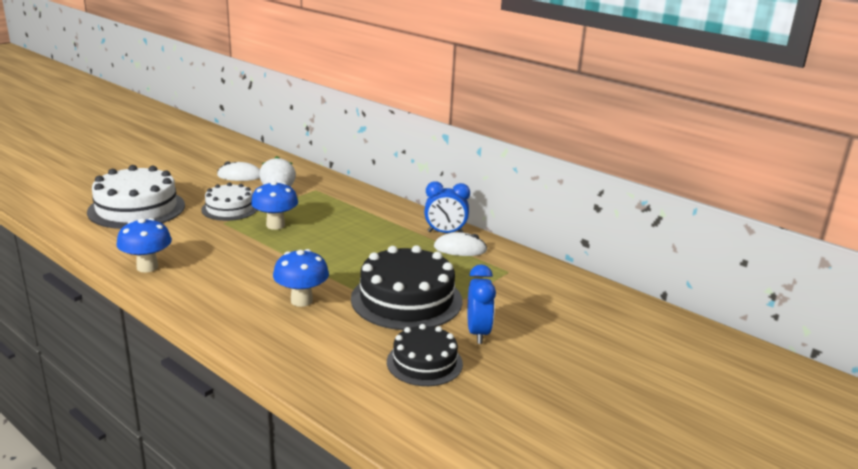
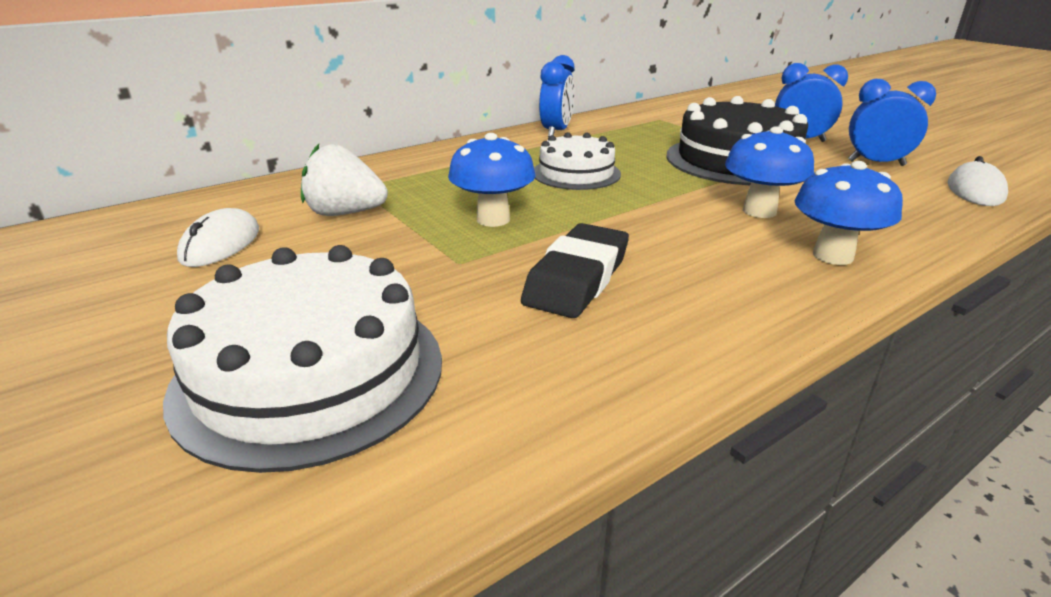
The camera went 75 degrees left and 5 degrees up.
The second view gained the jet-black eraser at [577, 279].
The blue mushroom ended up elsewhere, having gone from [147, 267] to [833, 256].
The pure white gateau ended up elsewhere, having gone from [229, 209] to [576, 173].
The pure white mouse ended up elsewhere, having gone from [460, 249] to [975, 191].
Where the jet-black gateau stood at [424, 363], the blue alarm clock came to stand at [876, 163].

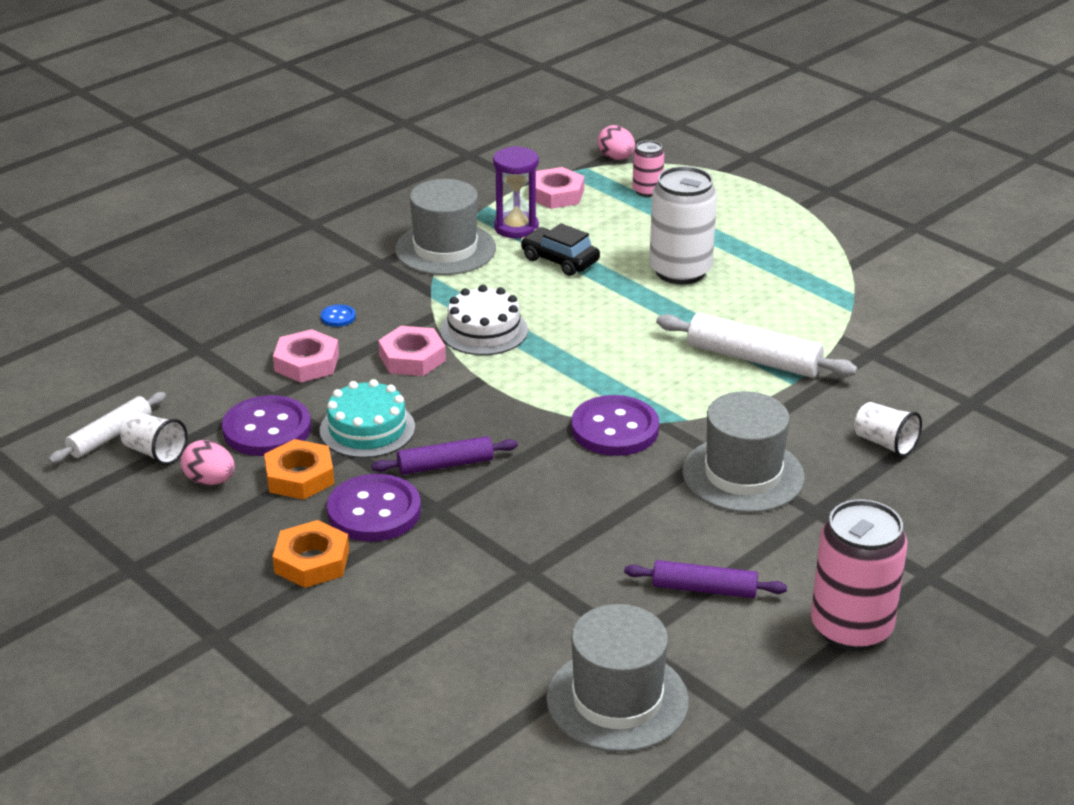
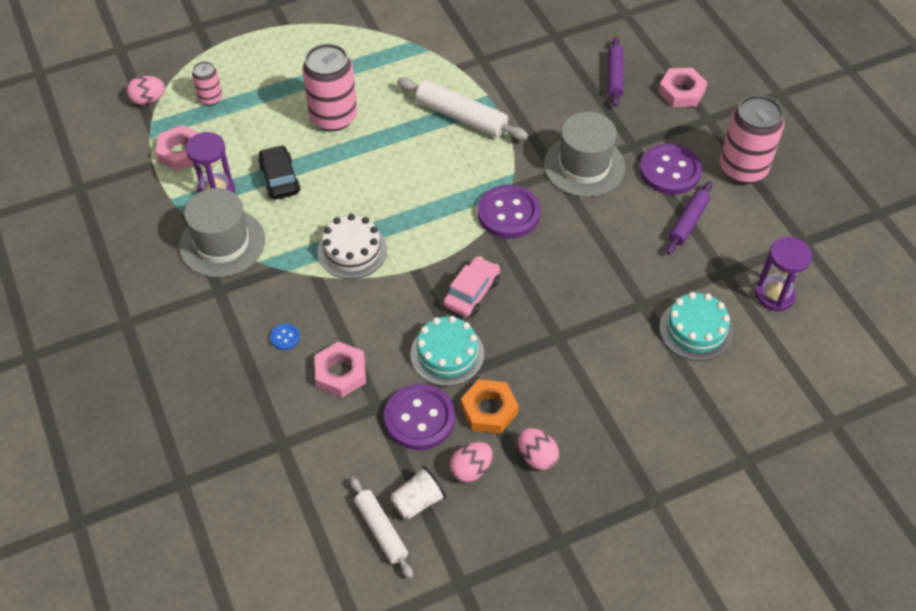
The camera went 70 degrees left and 20 degrees up.
The second view lost the orange-coloured hex nut at [312, 561].
The second view lost the pure white beaker at [885, 443].
The second view gained the rosy toy car at [472, 292].
The second view gained the rosy toy egg at [537, 456].
The second view gained the aqua gateau at [695, 330].
The purple button ended up elsewhere, having gone from [374, 511] to [670, 171].
The purple pastry roller ended up elsewhere, having gone from [445, 465] to [614, 76].
The rosy hex nut ended up elsewhere, having gone from [412, 358] to [681, 92].
Where the ash-grey tall hat stood at [617, 700], the purple sand timer came to stand at [774, 295].
What was the pure white soda can at [680, 271] turned into the rosy soda can at [333, 117].
The jet-black toy car at [560, 260] ended up facing another way, 105 degrees clockwise from before.
The pure white pastry roller at [753, 359] ended up facing another way, 75 degrees clockwise from before.

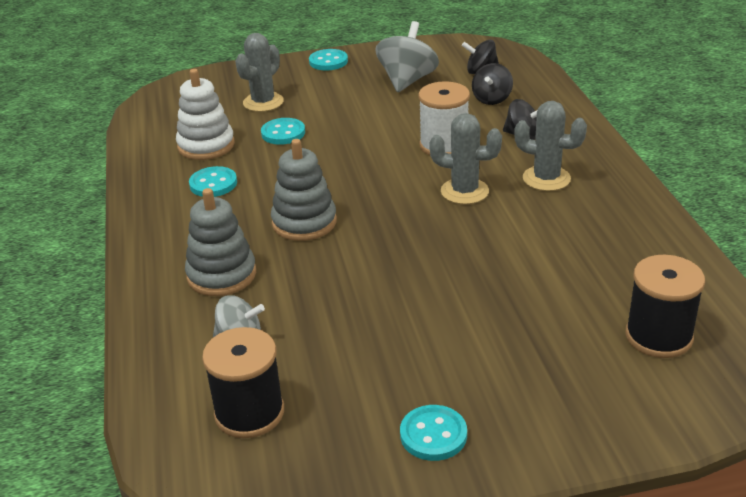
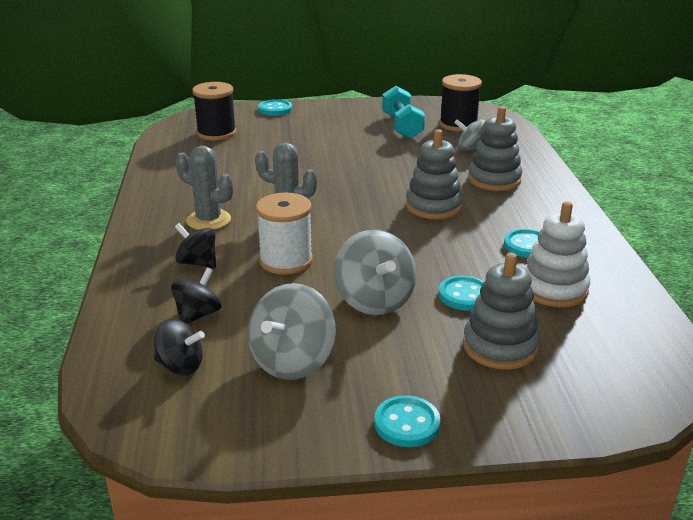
The camera went 175 degrees left and 5 degrees down.
The second view gained the ash-grey toy top at [374, 301].
The second view gained the aqua free weight at [402, 126].
The aqua button ended up elsewhere, having gone from [433, 435] to [275, 109].
Where the ash-grey prickly plant stood at [263, 102], the ash-grey stacking rings came to stand at [500, 347].

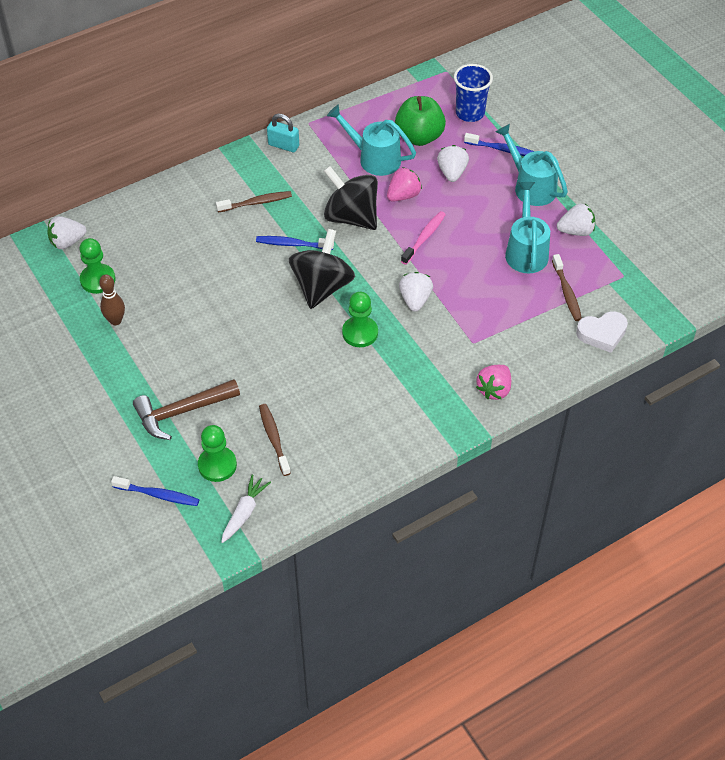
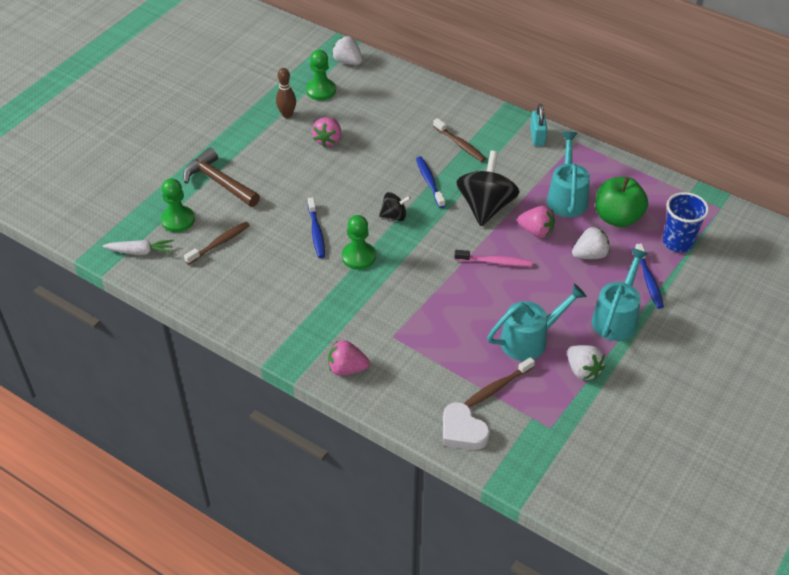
The camera went 65 degrees right and 5 degrees down.
The second view lost the pure white berry at [415, 300].
The second view gained the rosy berry at [328, 140].
The blue dental brush ended up elsewhere, having gone from [158, 495] to [316, 232].
The size of the jet-black toy top at [322, 287] changed by a factor of 0.51.

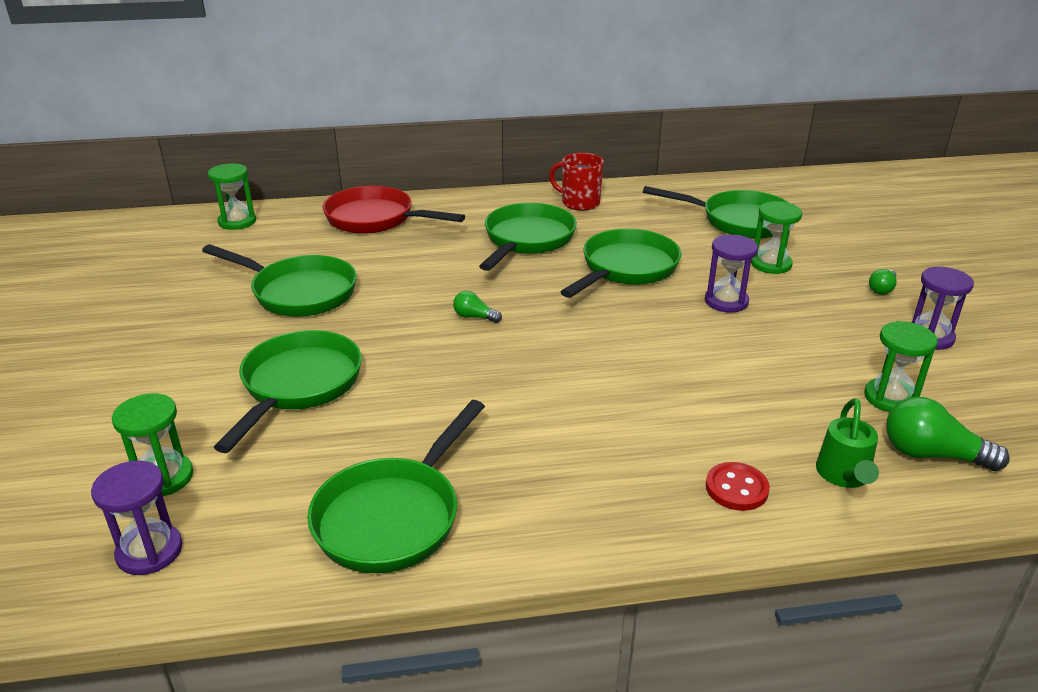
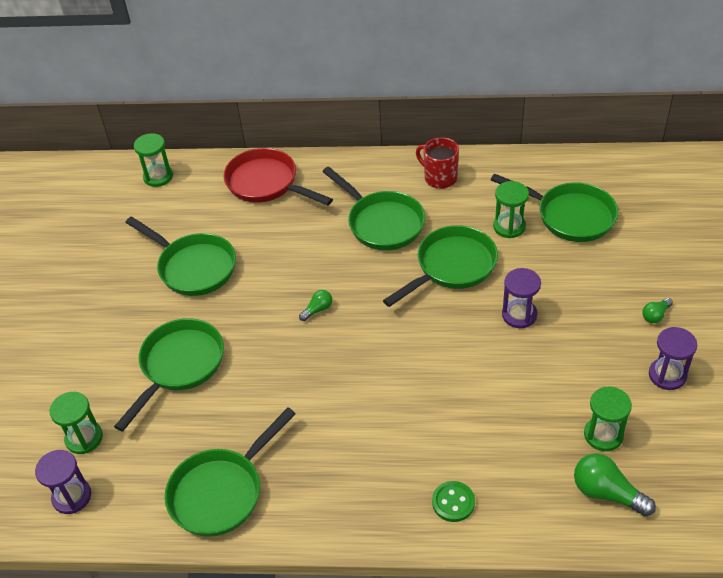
The camera went 15 degrees right and 15 degrees up.
The second view lost the green watering can at [844, 476].
The green sand timer ended up elsewhere, having gone from [770, 264] to [509, 227].
What was the red button at [736, 488] turned into the green button at [453, 502].
The green bulb at [474, 317] ended up facing another way, 105 degrees clockwise from before.
The green pan at [527, 240] ended up facing another way, 105 degrees clockwise from before.

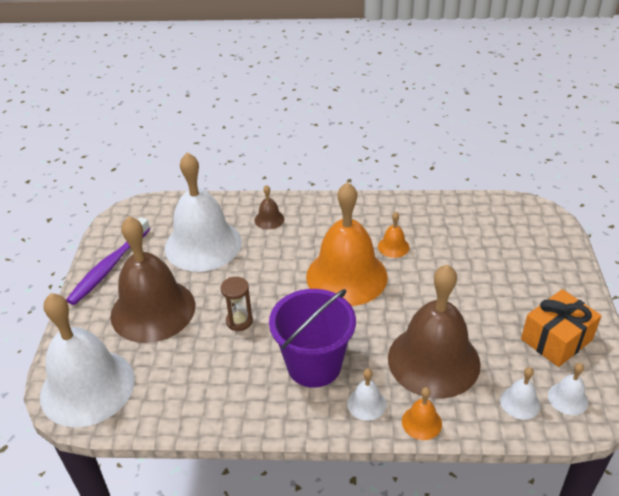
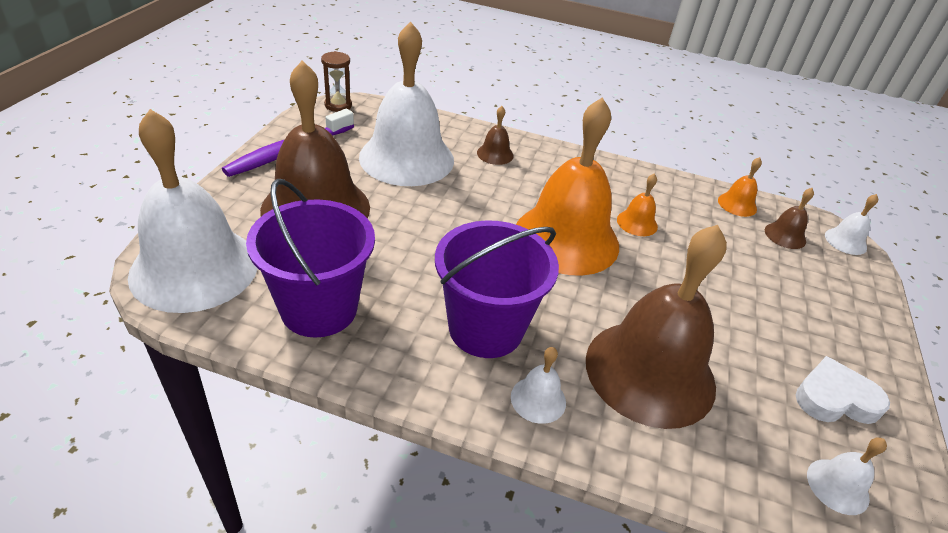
The camera went 10 degrees right and 0 degrees up.
The second view gained the purple bucket at [319, 309].
The second view gained the brown bell at [785, 235].
The brown sand timer ended up elsewhere, having gone from [239, 321] to [338, 105].
The orange-coloured bell ended up elsewhere, having gone from [421, 422] to [737, 204].
The pure white bell ended up elsewhere, having gone from [520, 402] to [845, 241].
Where the orange-coloured wrapped gift stood at [556, 339], the pure white heart came to stand at [835, 398].

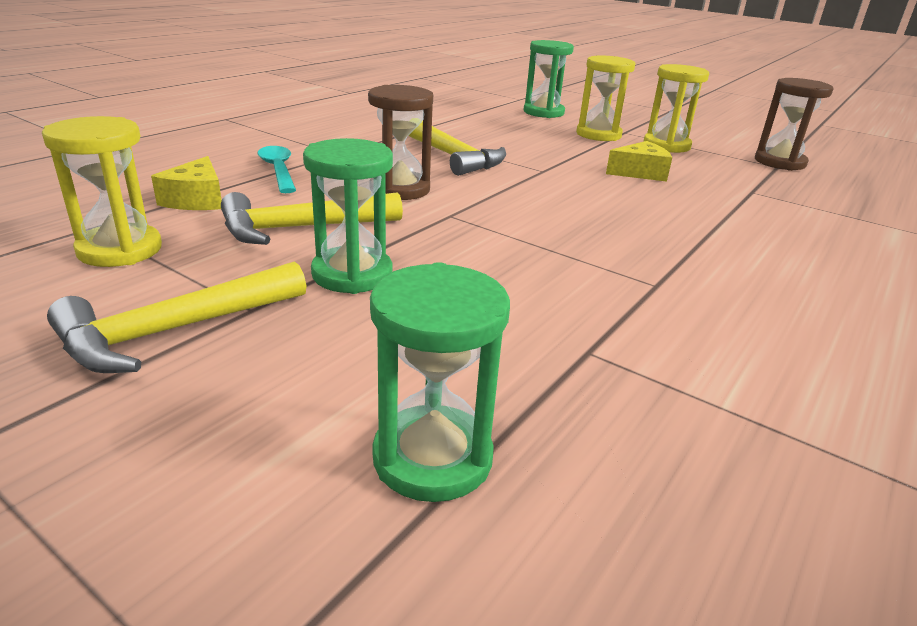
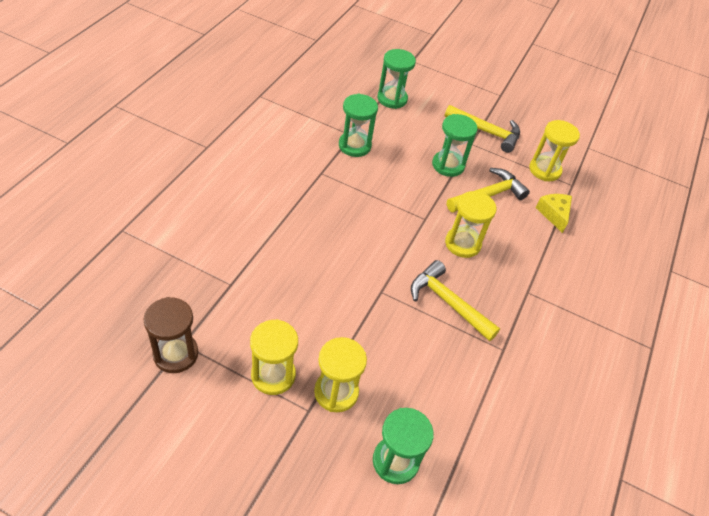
The camera went 165 degrees right and 20 degrees up.
The second view lost the aqua teaspoon at [278, 170].
The second view lost the golden cheese at [640, 173].
The second view gained the green sand timer at [354, 146].
What was the brown sand timer at [400, 189] turned into the golden sand timer at [462, 244].
The golden claw hammer at [175, 330] ended up facing another way, 75 degrees clockwise from before.

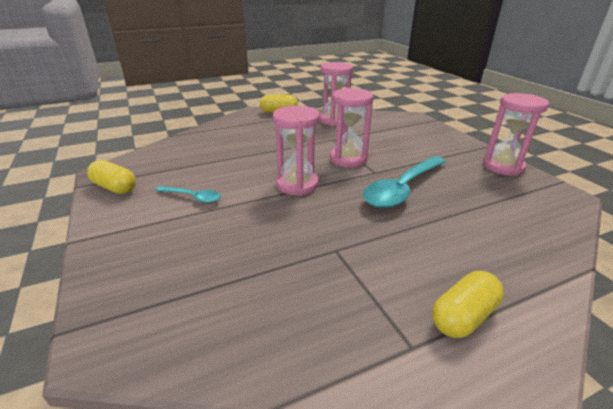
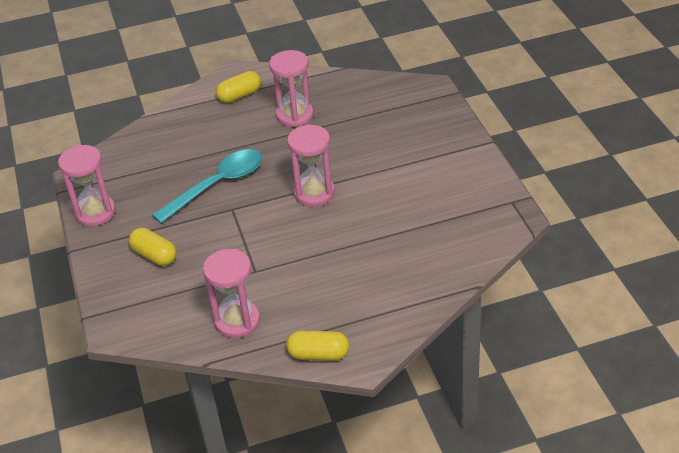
The camera went 170 degrees left and 10 degrees up.
The second view lost the aqua teaspoon at [193, 197].
The golden pill shape ended up elsewhere, having gone from [115, 188] to [154, 255].
The rosy sand timer ended up elsewhere, having gone from [348, 159] to [294, 115].

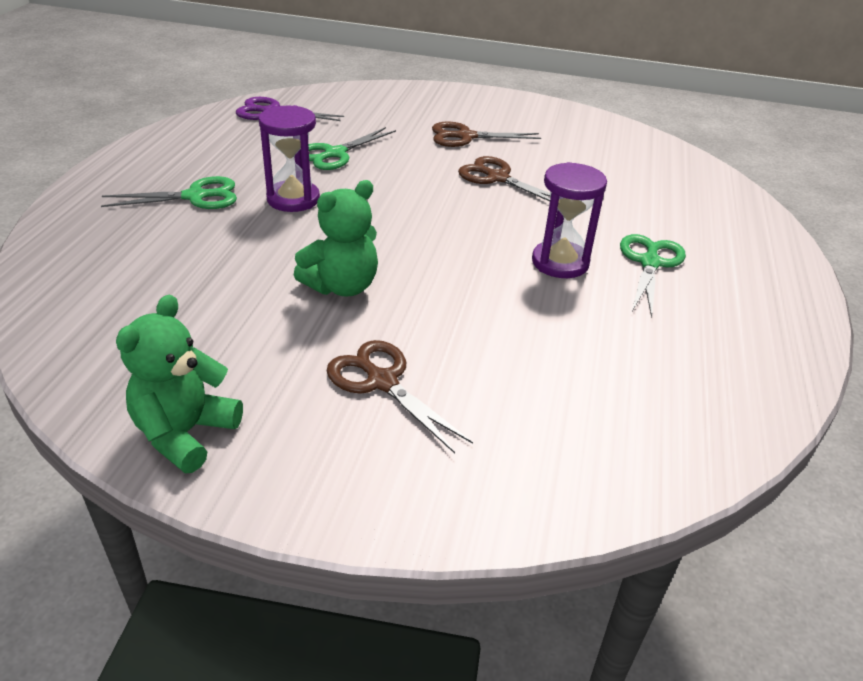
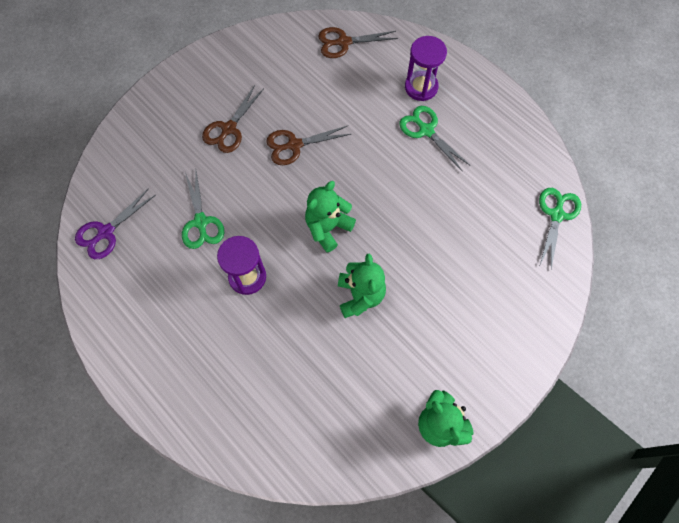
The camera went 55 degrees left and 30 degrees up.
The second view gained the green stuffed bear at [328, 228].
The green shears ended up elsewhere, having gone from [195, 196] to [556, 215].
The brown shears ended up elsewhere, having gone from [382, 381] to [343, 42].
The purple sand timer ended up elsewhere, having gone from [560, 262] to [421, 87].

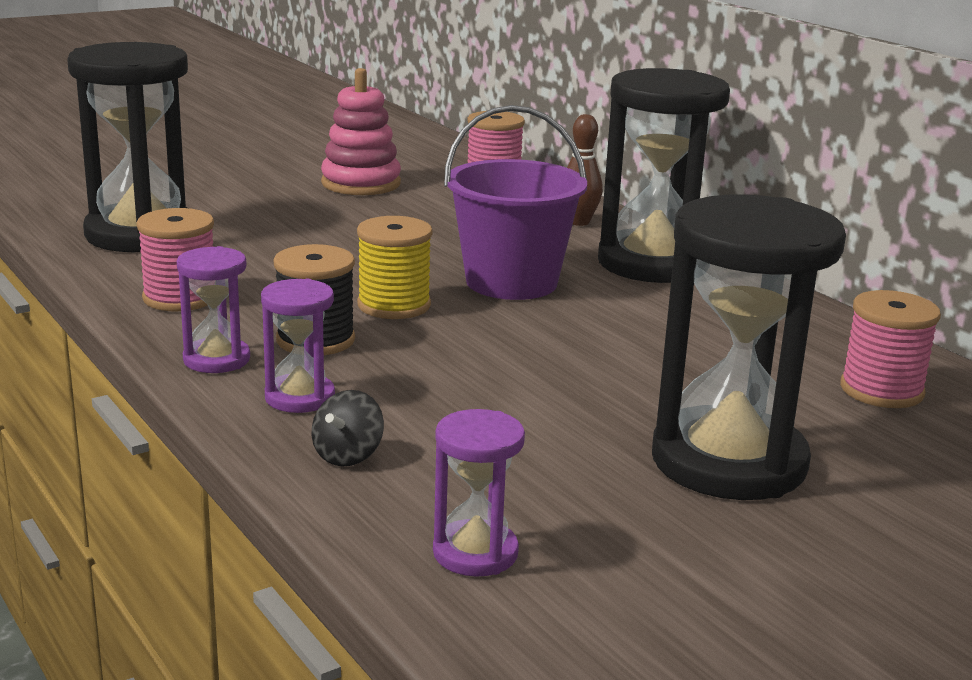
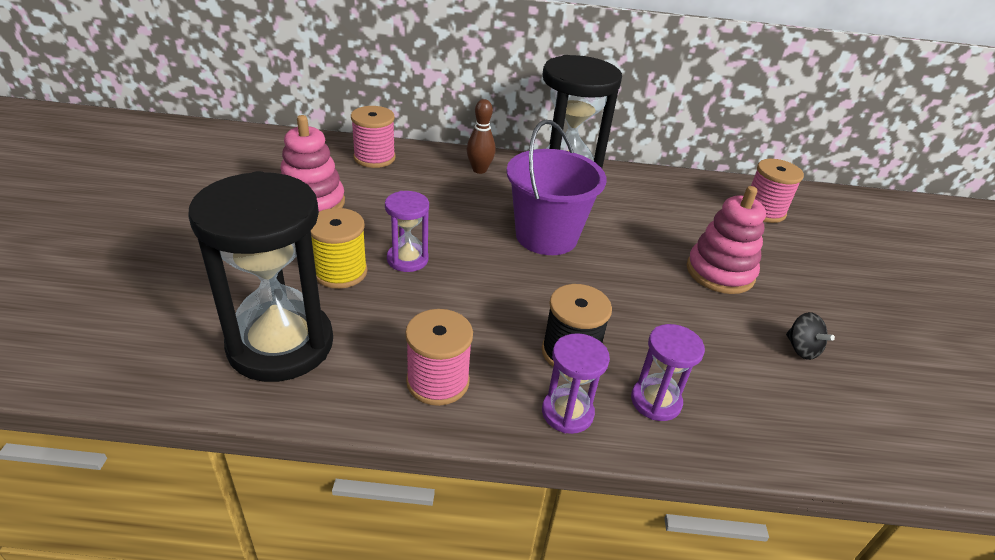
The camera went 55 degrees left and 15 degrees up.
The second view lost the jet-black sand timer at [728, 462].
The second view gained the rosy stacking rings at [720, 272].
The jet-black toy top ended up elsewhere, having gone from [348, 455] to [801, 349].
The golden reel of thread ended up elsewhere, having gone from [394, 305] to [340, 272].
The purple sand timer ended up elsewhere, having gone from [475, 553] to [407, 259].

